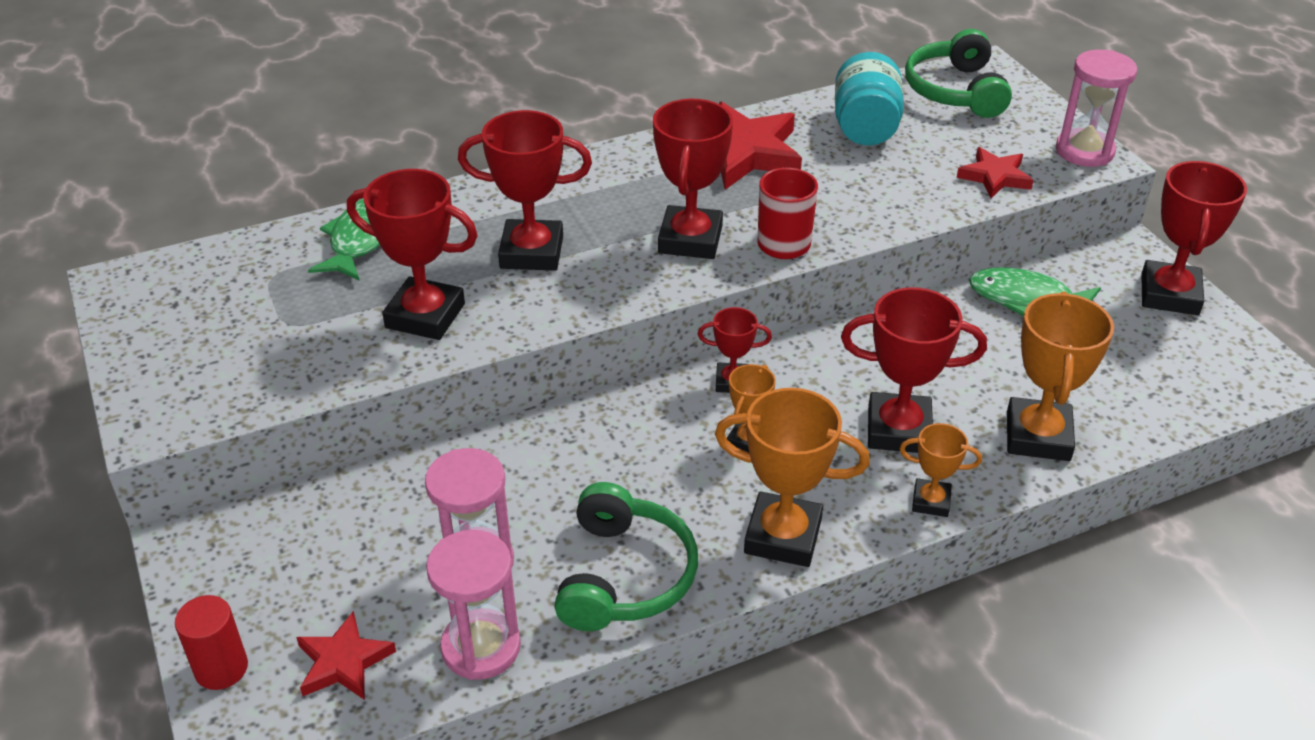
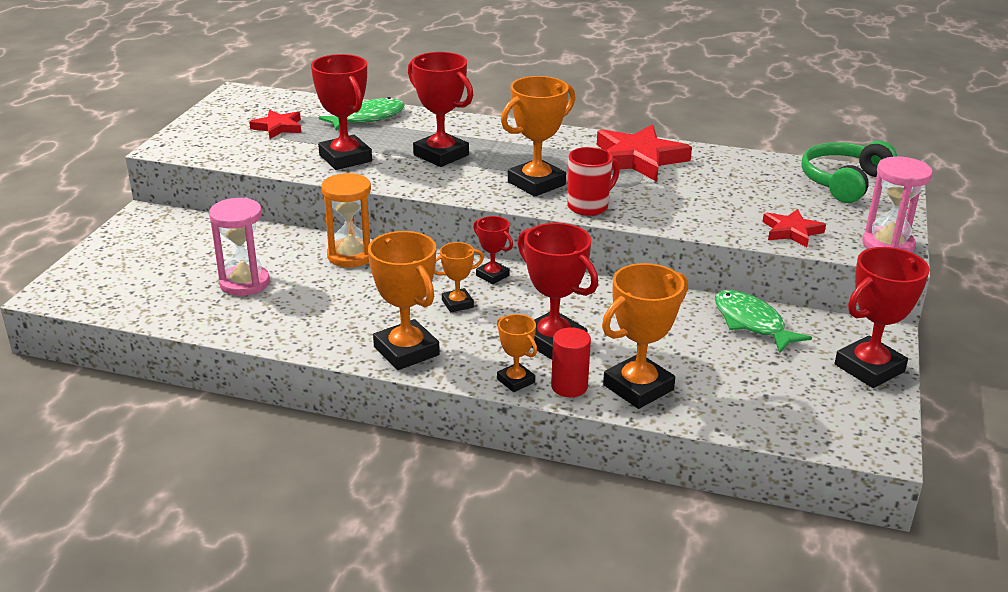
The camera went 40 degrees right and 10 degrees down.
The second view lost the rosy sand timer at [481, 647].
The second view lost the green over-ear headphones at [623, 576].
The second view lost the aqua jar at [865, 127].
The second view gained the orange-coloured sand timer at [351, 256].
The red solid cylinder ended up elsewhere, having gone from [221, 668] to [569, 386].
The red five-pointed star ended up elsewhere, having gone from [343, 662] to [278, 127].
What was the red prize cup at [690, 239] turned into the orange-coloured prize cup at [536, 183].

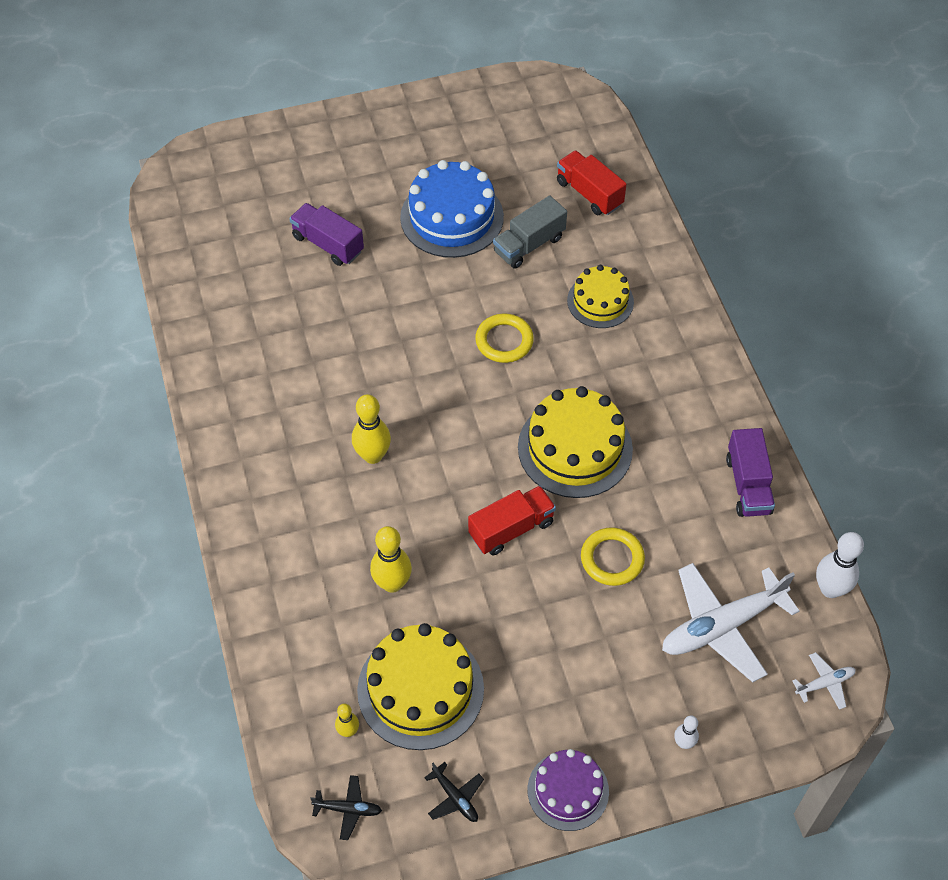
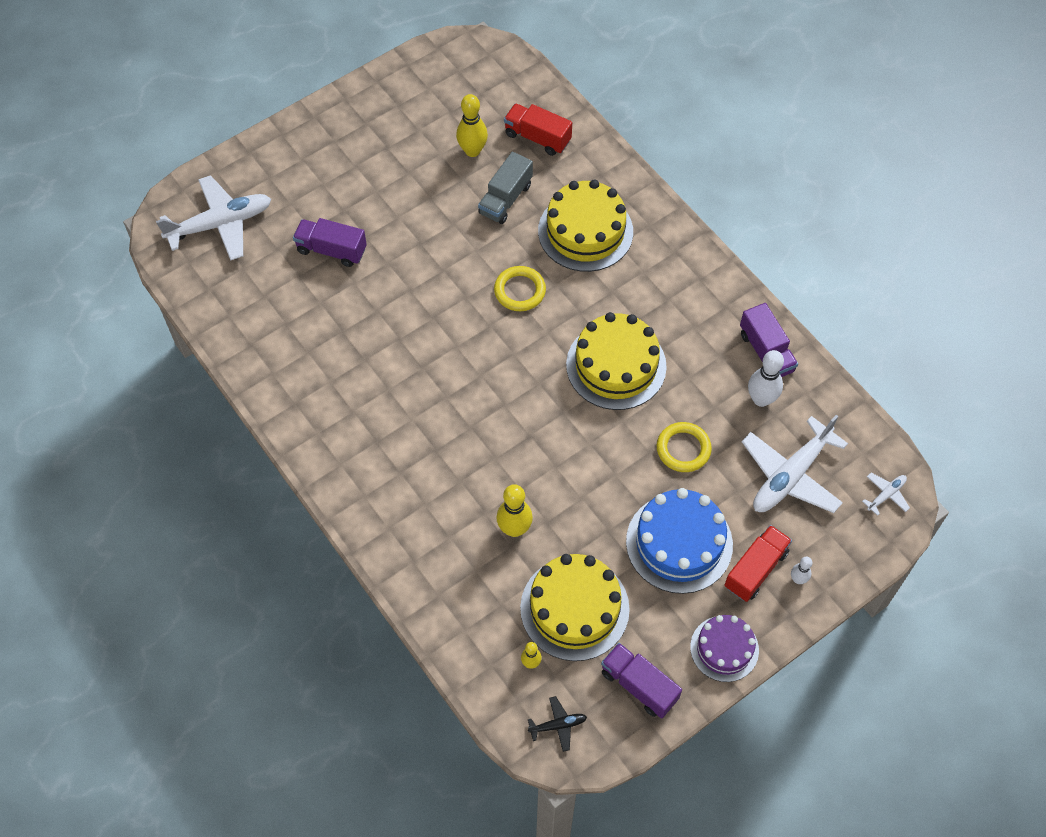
The camera went 20 degrees left and 5 degrees up.
The second view gained the pure white plane at [220, 224].
The golden bowling pin ended up elsewhere, having gone from [373, 455] to [472, 151].
The blue gateau ended up elsewhere, having gone from [452, 217] to [679, 543].
The red truck ended up elsewhere, having gone from [511, 529] to [755, 569].
The pure white bowling pin ended up elsewhere, having gone from [830, 589] to [761, 399].
Where the jet-black plane stood at [455, 797], the purple truck came to stand at [639, 685].
The size of the golden gateau at [600, 301] changed by a factor of 1.61.

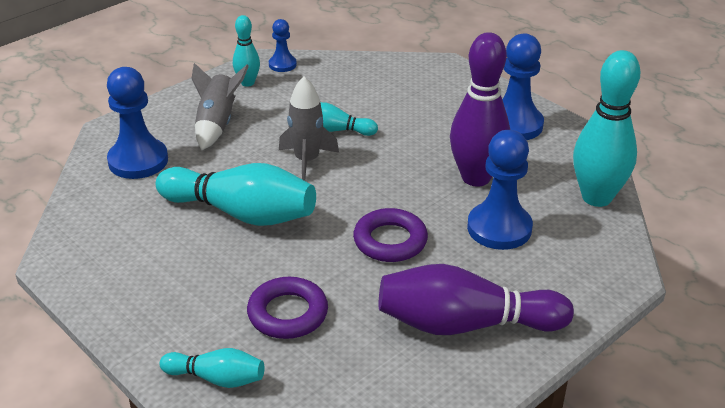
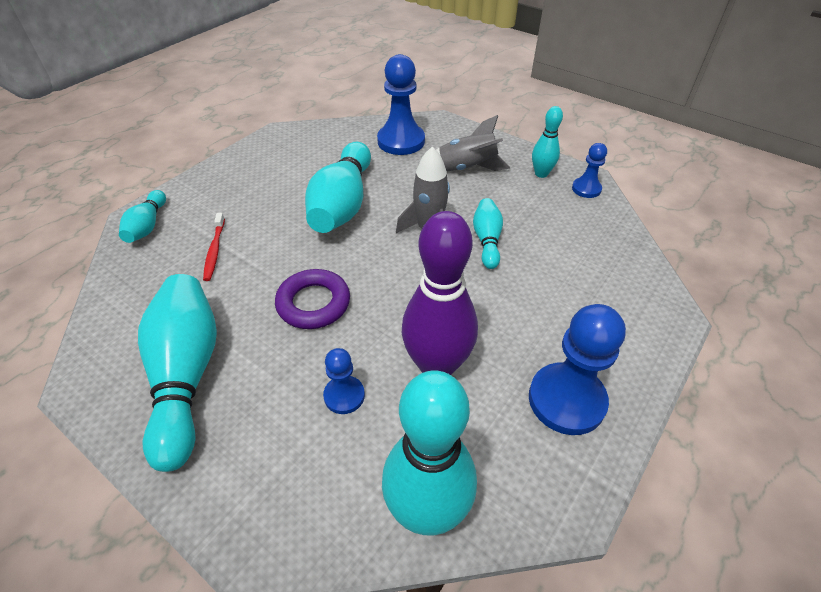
The camera went 80 degrees right and 10 degrees up.
Where the purple ring stood at [287, 313], the red dental brush came to stand at [214, 250].
What was the purple bowling pin at [465, 324] turned into the aqua bowling pin at [186, 375].
The size of the blue chess pawn at [499, 228] changed by a factor of 0.54.

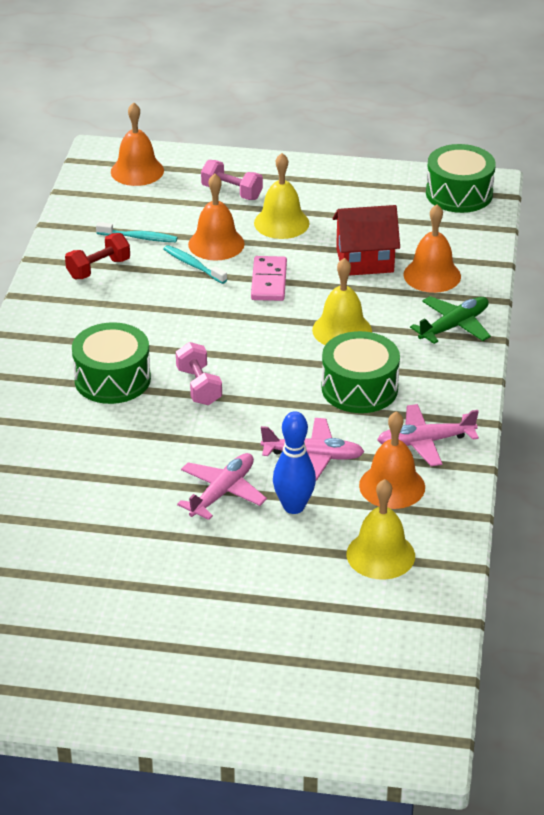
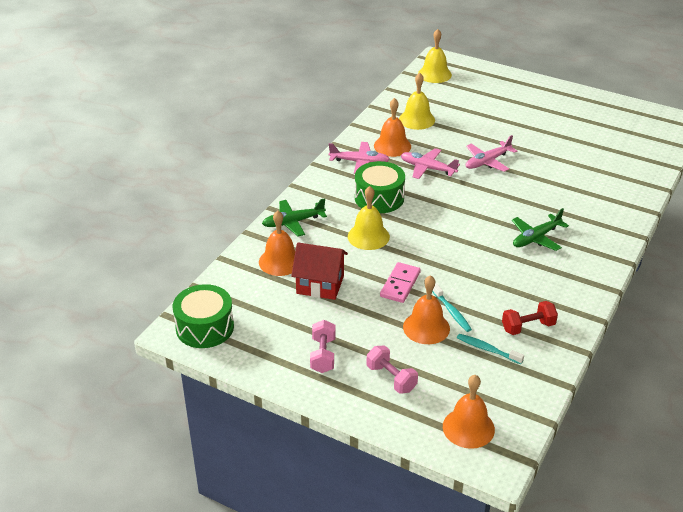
The camera went 160 degrees left and 0 degrees up.
The second view lost the blue bowling pin at [294, 507].
The rosy free weight ended up elsewhere, having gone from [199, 386] to [323, 355].
The golden bell ended up elsewhere, having gone from [281, 223] to [434, 74].
Where the green snare drum stood at [112, 379], the green plane came to stand at [536, 238].

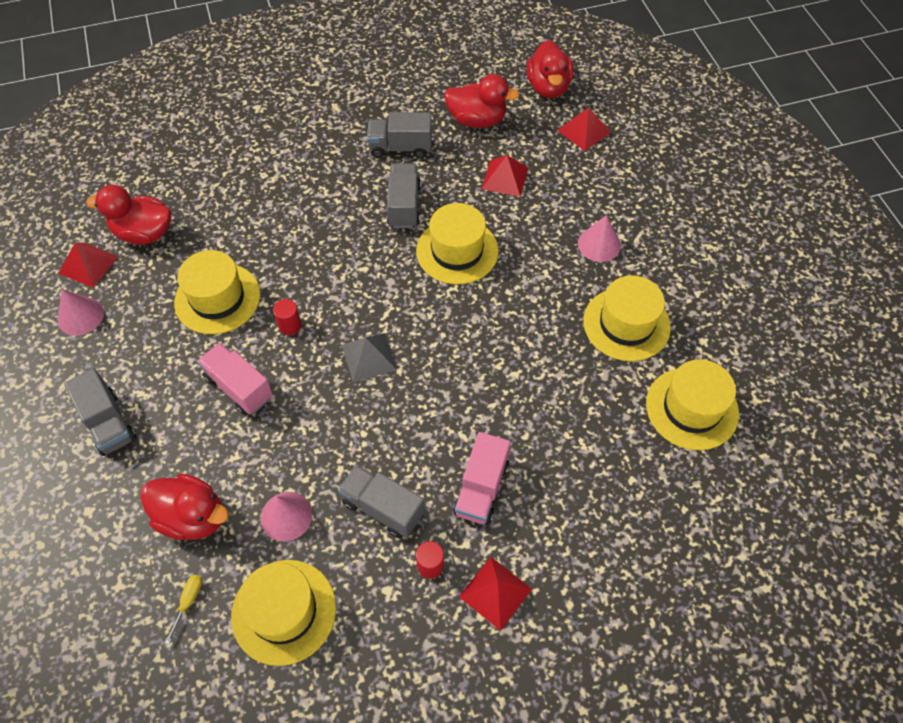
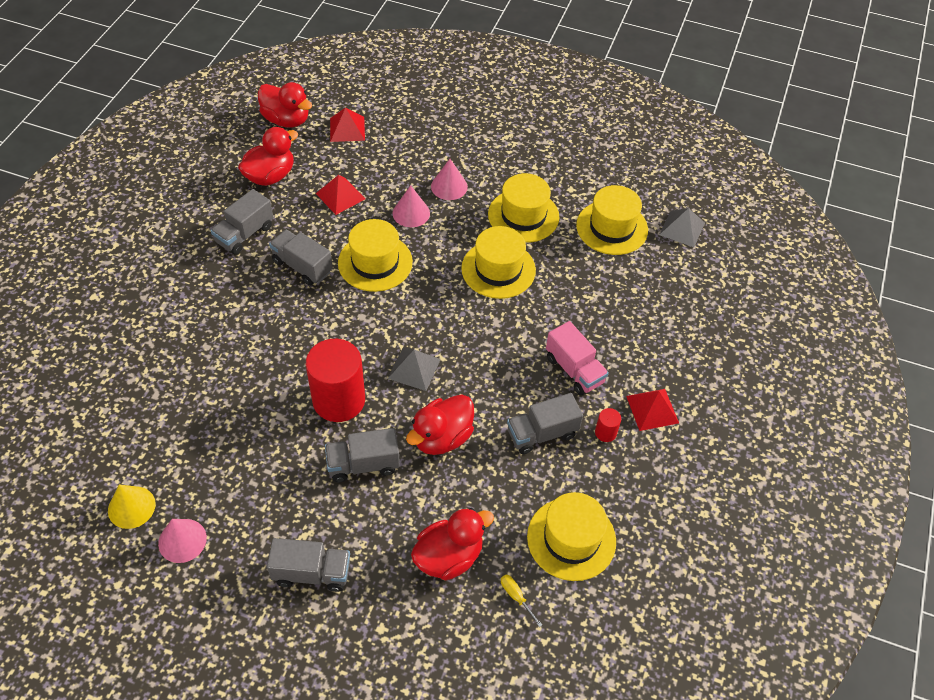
The camera went 55 degrees left and 5 degrees down.
The second view gained the ash-grey pyramid shape at [682, 228].
The red toy duck ended up elsewhere, having gone from [144, 233] to [442, 437].
The golden tall hat ended up elsewhere, having gone from [217, 298] to [498, 269].
The rosy cone shape ended up elsewhere, having gone from [286, 516] to [411, 213].
Where the red pyramid shape stood at [88, 264], the golden cone shape came to stand at [131, 507].
What was the rosy truck at [239, 387] turned into the ash-grey truck at [363, 464].
The size of the red solid cylinder at [290, 325] changed by a factor of 2.41.

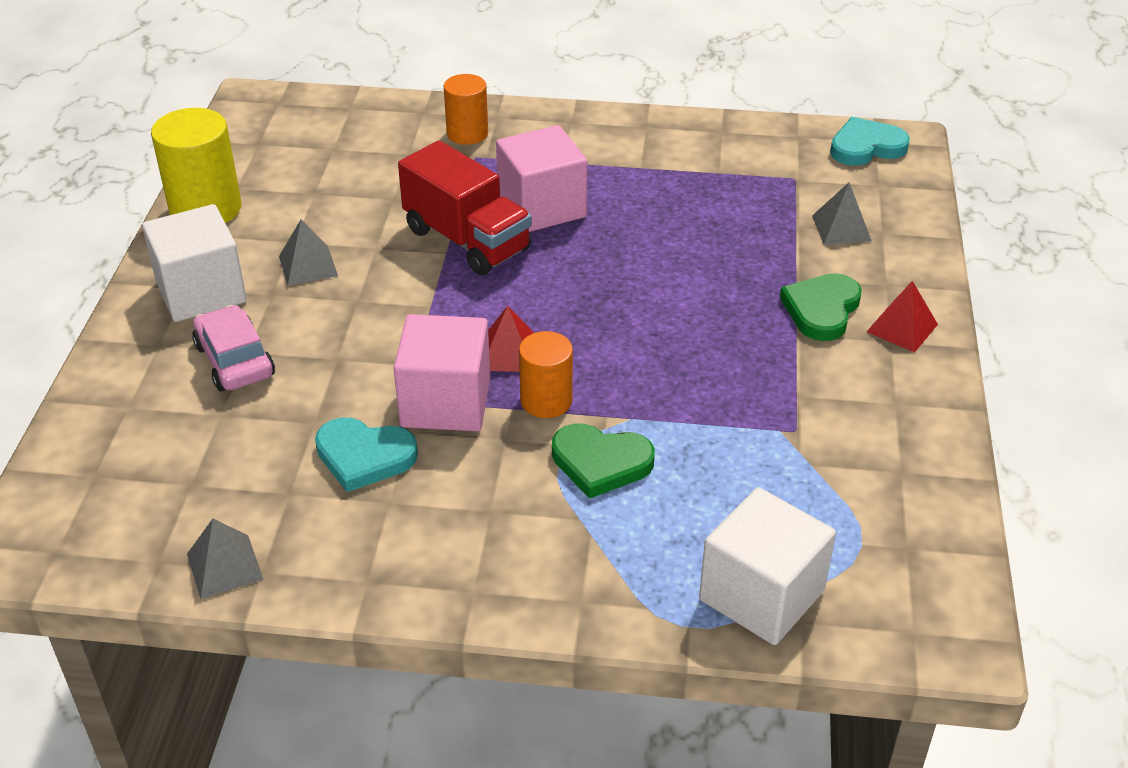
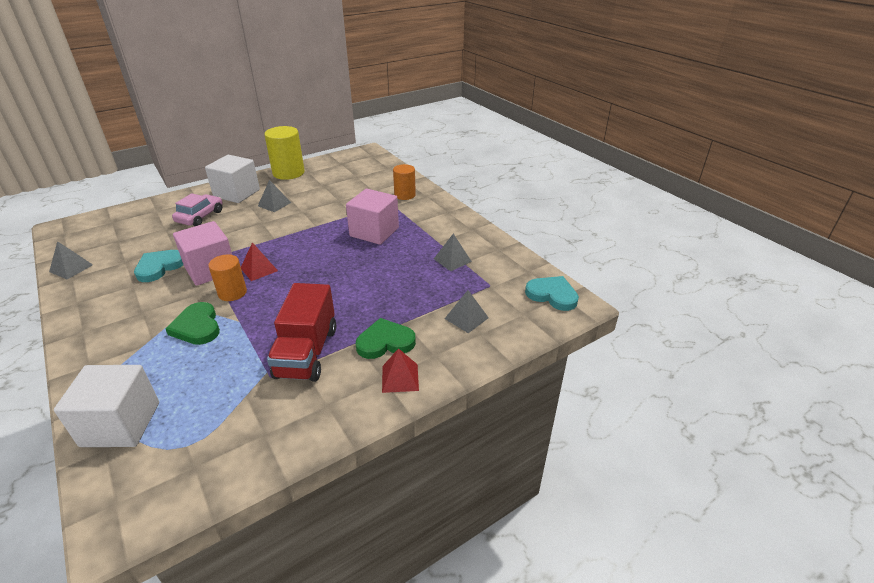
The camera went 50 degrees right and 5 degrees down.
The second view gained the ash-grey pyramid shape at [452, 260].
The red truck ended up elsewhere, having gone from [467, 240] to [307, 352].
The aqua heart at [364, 456] ended up facing another way, 60 degrees clockwise from before.

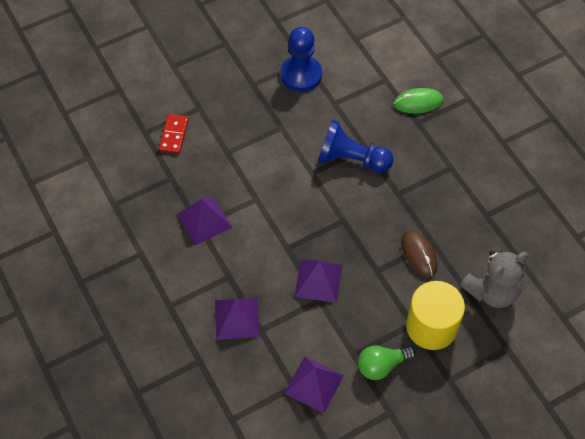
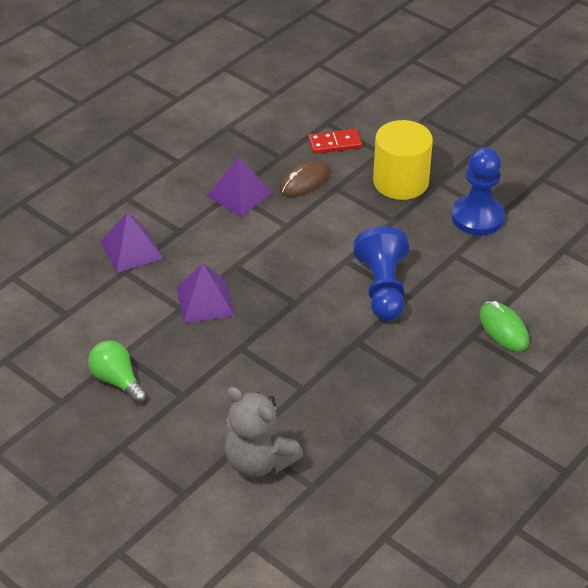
The camera went 70 degrees right and 15 degrees down.
The second view lost the purple pyramid shape at [314, 384].
The brown mouse ended up elsewhere, having gone from [419, 254] to [304, 181].
The golden solid cylinder ended up elsewhere, having gone from [431, 326] to [400, 182].

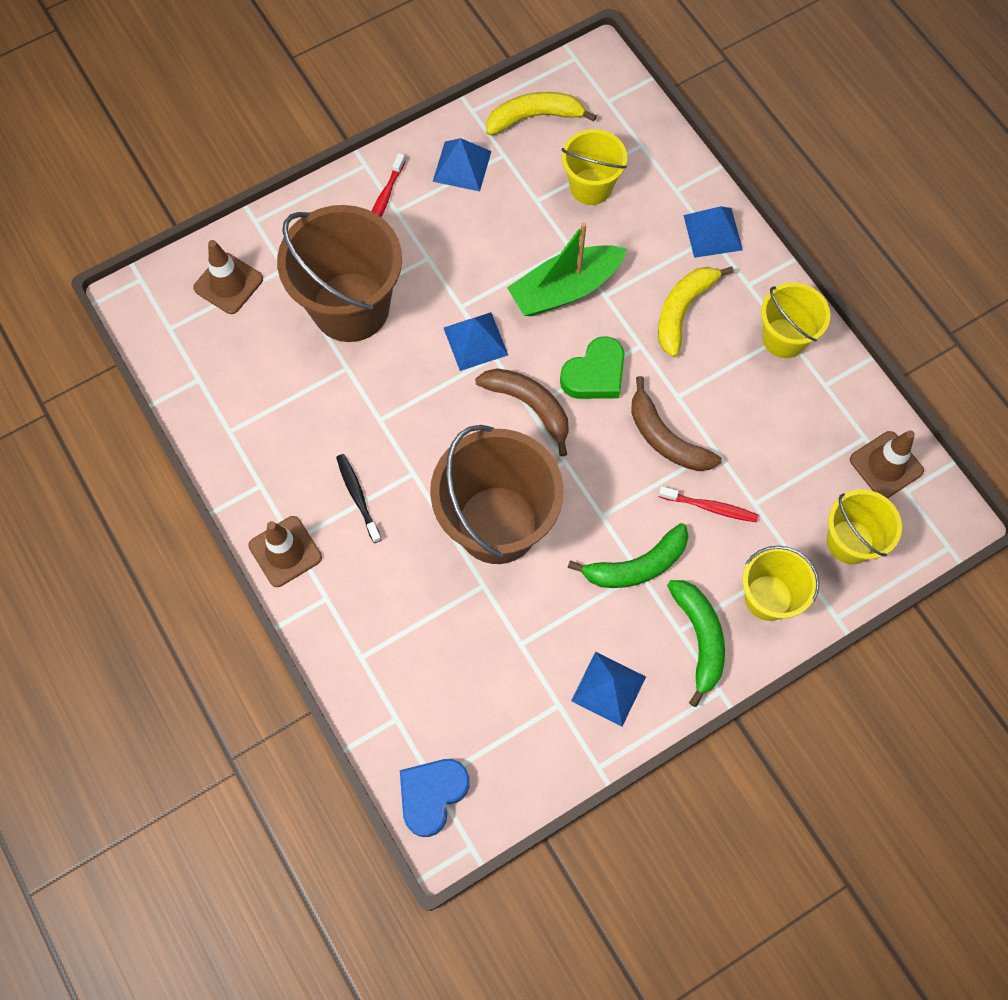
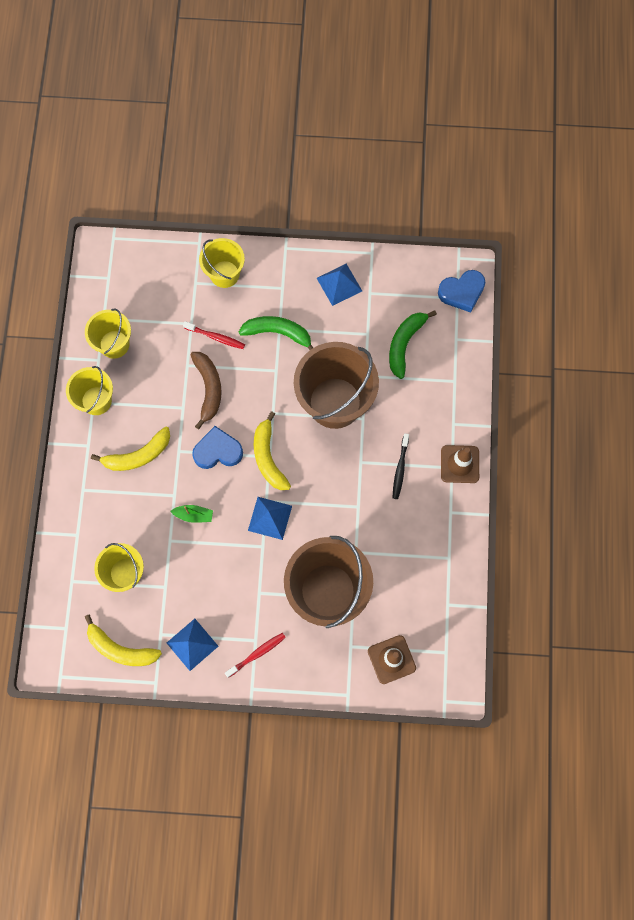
The camera went 145 degrees left and 5 degrees up.
The second view lost the blue pyramid shape at [712, 232].
The second view lost the brown road cone at [886, 465].
The green banana ended up elsewhere, having gone from [699, 638] to [404, 344].
The golden bucket ended up elsewhere, having gone from [850, 542] to [114, 344].
What was the brown banana at [529, 406] turned into the golden banana at [268, 457].
What was the green heart at [595, 374] turned into the blue heart at [218, 451].
The red dental brush at [710, 507] ended up facing another way, 150 degrees clockwise from before.
The size of the green boat at [565, 289] changed by a factor of 0.47.

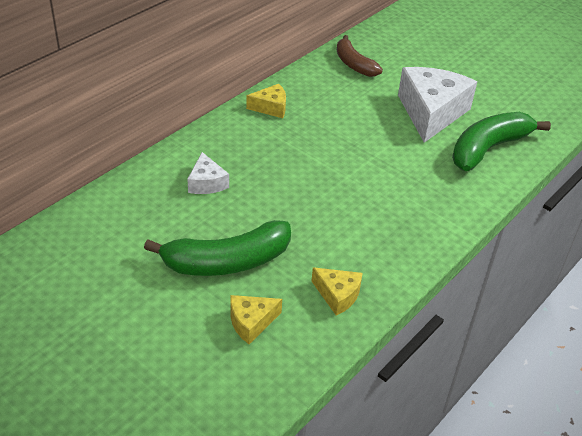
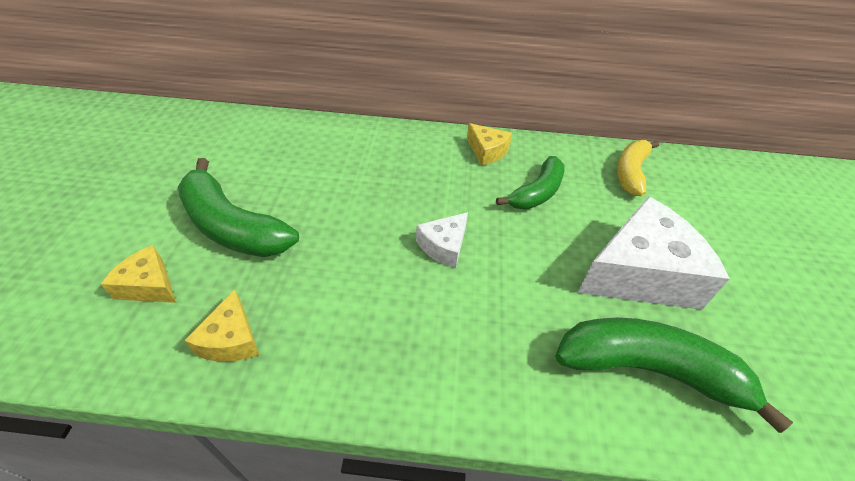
The camera went 55 degrees right and 5 degrees up.
The second view gained the green banana at [537, 193].
The pure white cheese ended up elsewhere, having gone from [207, 183] to [444, 246].
What was the brown banana at [354, 64] turned into the golden banana at [630, 172].

